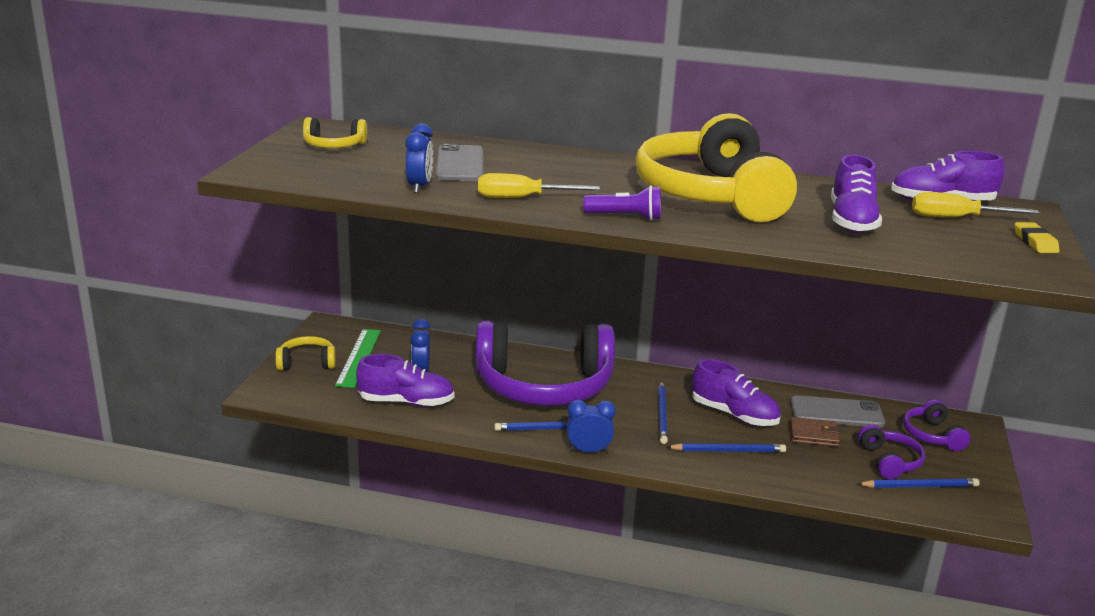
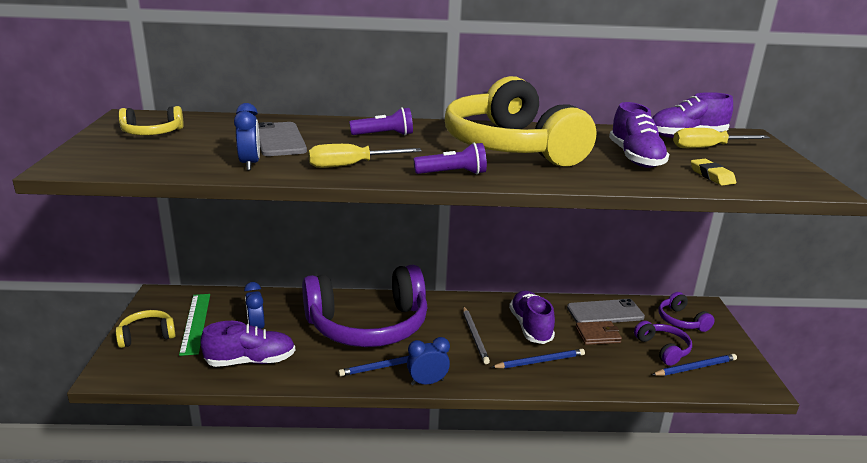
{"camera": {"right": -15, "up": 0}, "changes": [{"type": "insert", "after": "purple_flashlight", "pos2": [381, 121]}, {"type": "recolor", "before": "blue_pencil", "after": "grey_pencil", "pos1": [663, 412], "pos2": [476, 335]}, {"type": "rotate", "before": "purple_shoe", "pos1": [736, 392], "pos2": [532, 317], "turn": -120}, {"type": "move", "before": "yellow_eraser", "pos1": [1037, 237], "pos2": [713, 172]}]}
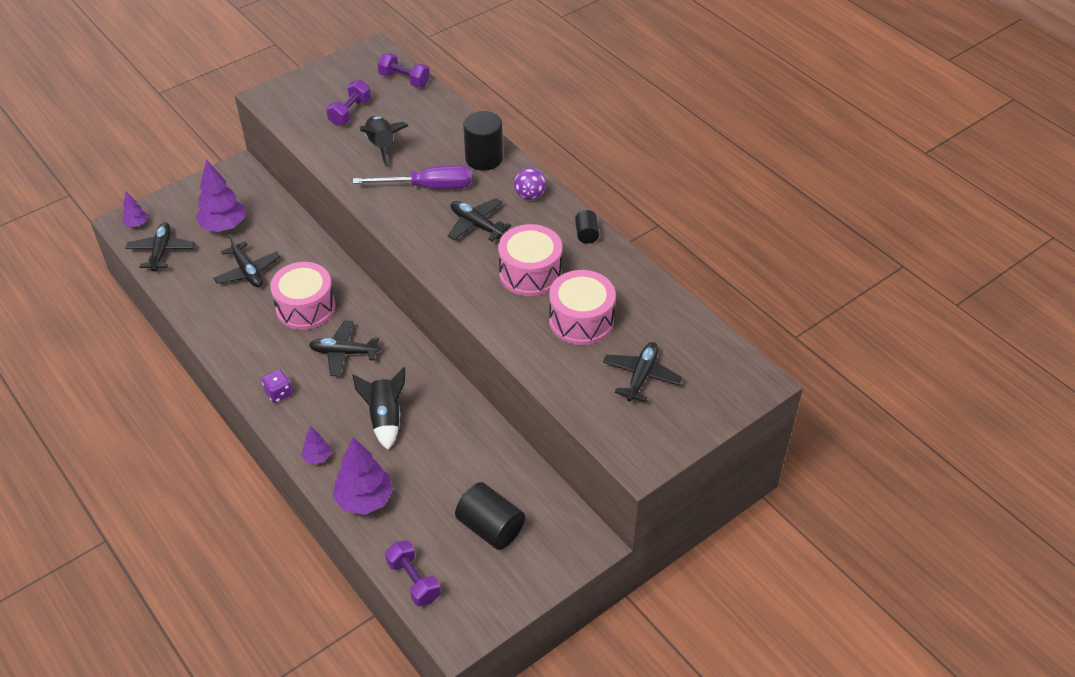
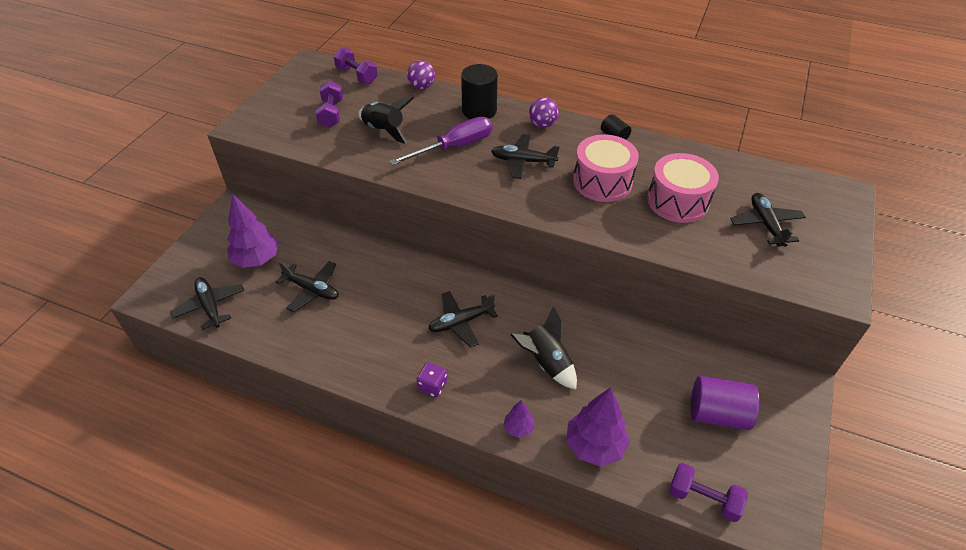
{"camera": {"right": -30, "up": 0}, "changes": [{"type": "rotate", "before": "purple_dumbbell", "pos1": [403, 70], "pos2": [356, 65], "turn": 45}, {"type": "insert", "after": "purple_ball", "pos2": [421, 74]}, {"type": "recolor", "before": "black_cylinder", "after": "purple_cylinder", "pos1": [490, 516], "pos2": [725, 403]}, {"type": "delete", "before": "purple_tree", "pos1": [135, 209]}, {"type": "delete", "before": "pink_drum", "pos1": [302, 296]}]}
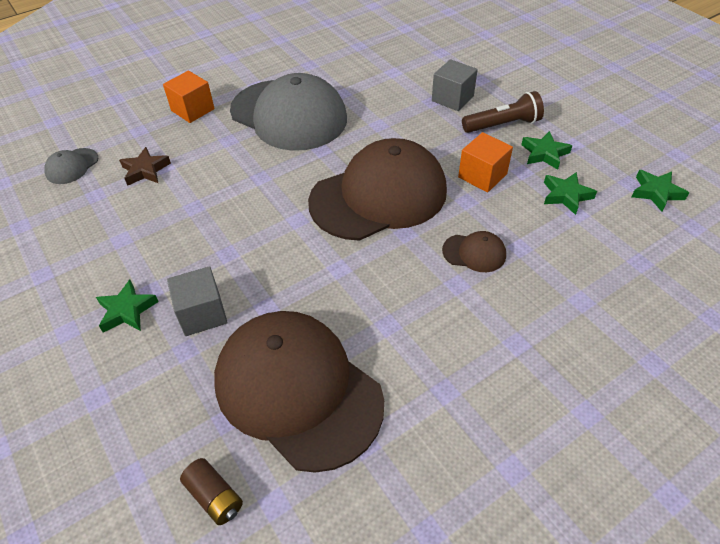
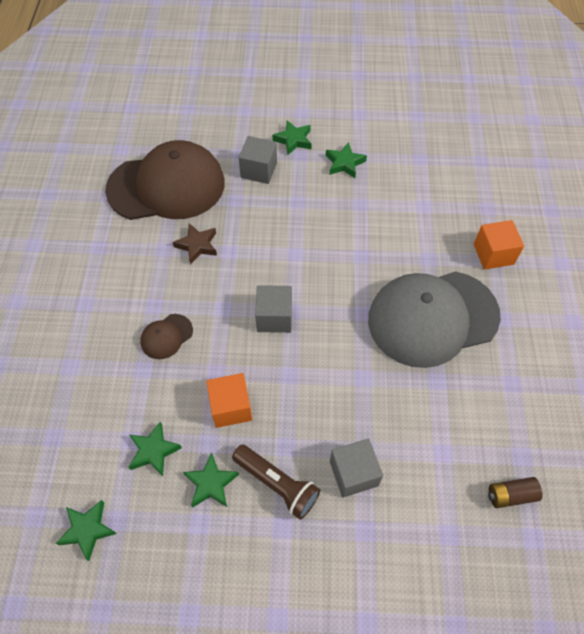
{"camera": {"right": 125, "up": 10}, "changes": [{"type": "move", "before": "brown_star", "pos1": [145, 166], "pos2": [195, 244]}, {"type": "rotate", "before": "brown_flashlight", "pos1": [503, 112], "pos2": [276, 482], "turn": -75}, {"type": "replace", "before": "brown_cap", "after": "grey_cube", "pos1": [377, 189], "pos2": [273, 309]}, {"type": "insert", "after": "green_star", "pos2": [346, 160]}, {"type": "move", "before": "brown_battery", "pos1": [211, 491], "pos2": [515, 492]}, {"type": "delete", "before": "grey_cap", "pos1": [71, 166]}]}
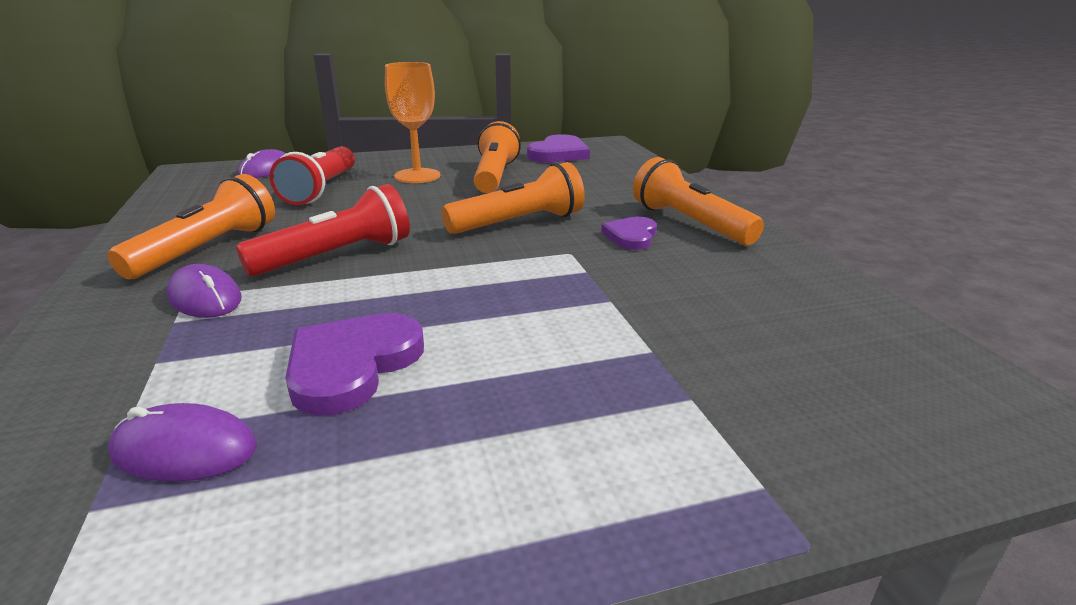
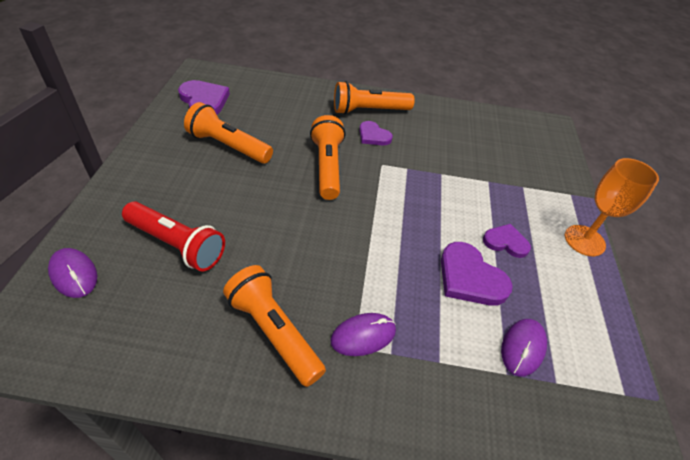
{"camera": {"right": -70, "up": 20}, "changes": [{"type": "insert", "after": "purple_heart", "pos2": [507, 241]}, {"type": "move", "before": "orange_goblet", "pos1": [412, 122], "pos2": [612, 207]}, {"type": "delete", "before": "red_flashlight", "pos1": [323, 230]}]}
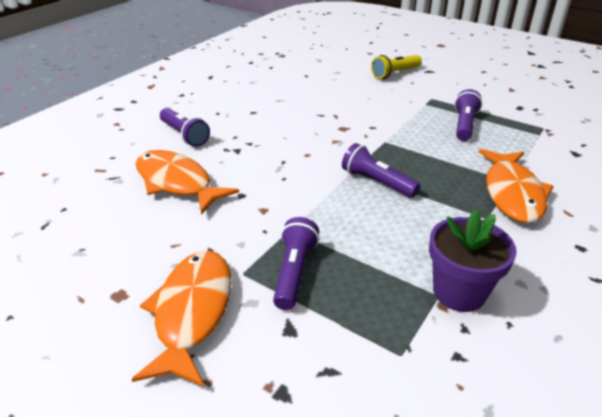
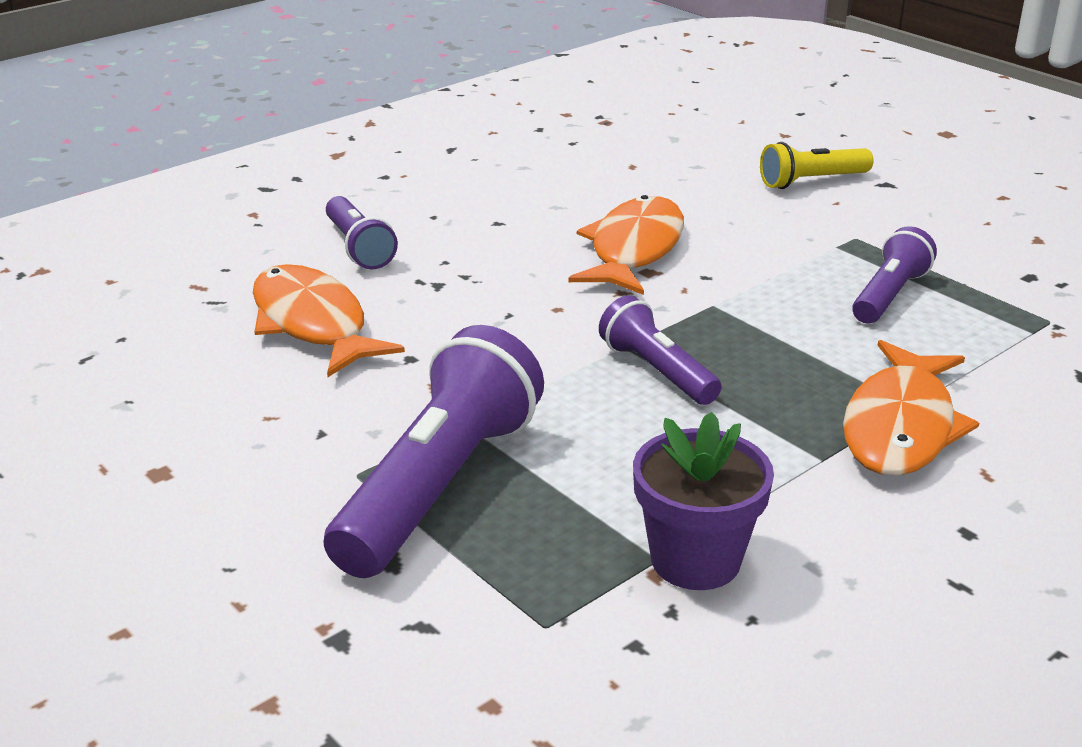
{"camera": {"right": 15, "up": -5}, "changes": [{"type": "resize", "before": "purple_flashlight", "pos1": [296, 263], "pos2": [434, 451], "scale": 1.81}, {"type": "move", "before": "orange_fish", "pos1": [182, 318], "pos2": [626, 245]}]}
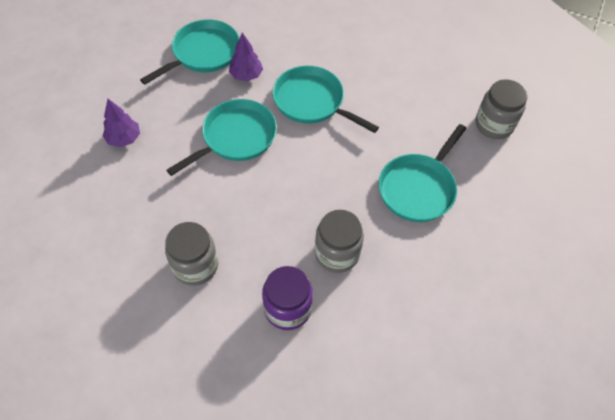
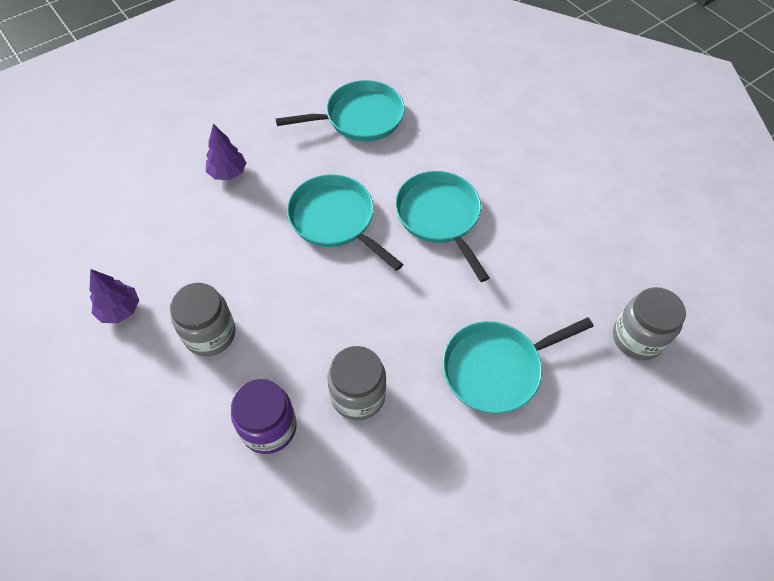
{"camera": {"right": 30, "up": 0}, "changes": [{"type": "move", "before": "purple_tree", "pos1": [246, 57], "pos2": [114, 296]}, {"type": "rotate", "before": "turquoise_pan", "pos1": [221, 137], "pos2": [345, 222], "turn": -120}]}
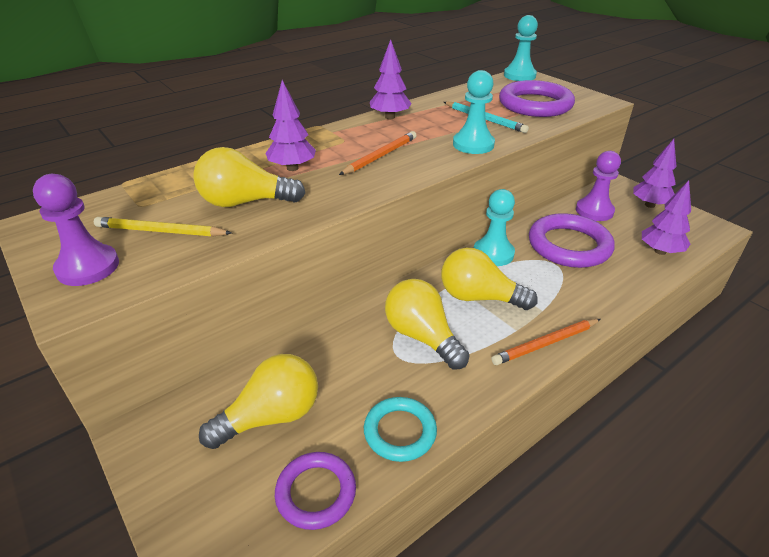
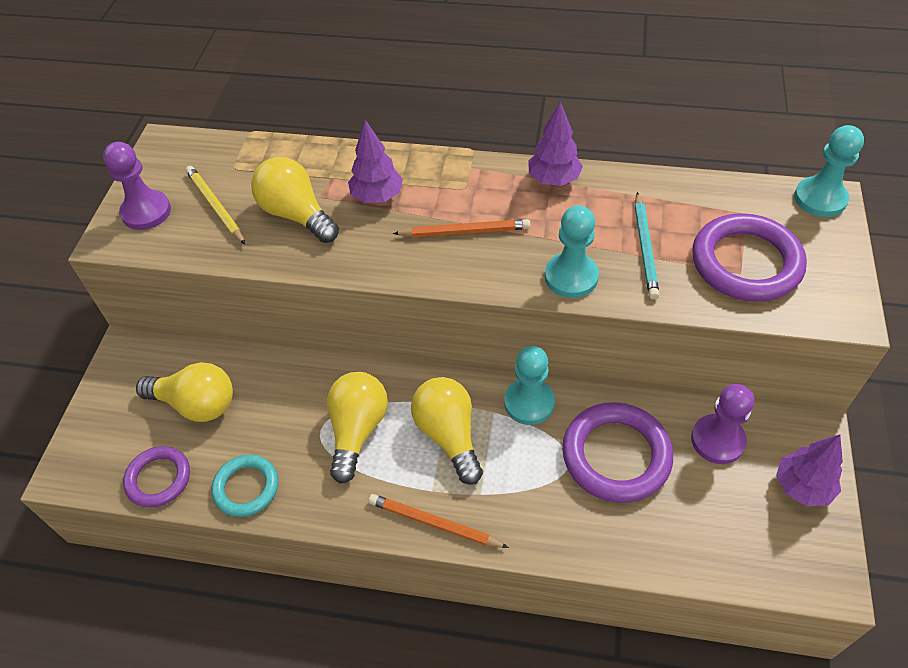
{"camera": {"right": 50, "up": 15}, "changes": [{"type": "delete", "before": "purple_tree", "pos1": [666, 217]}]}
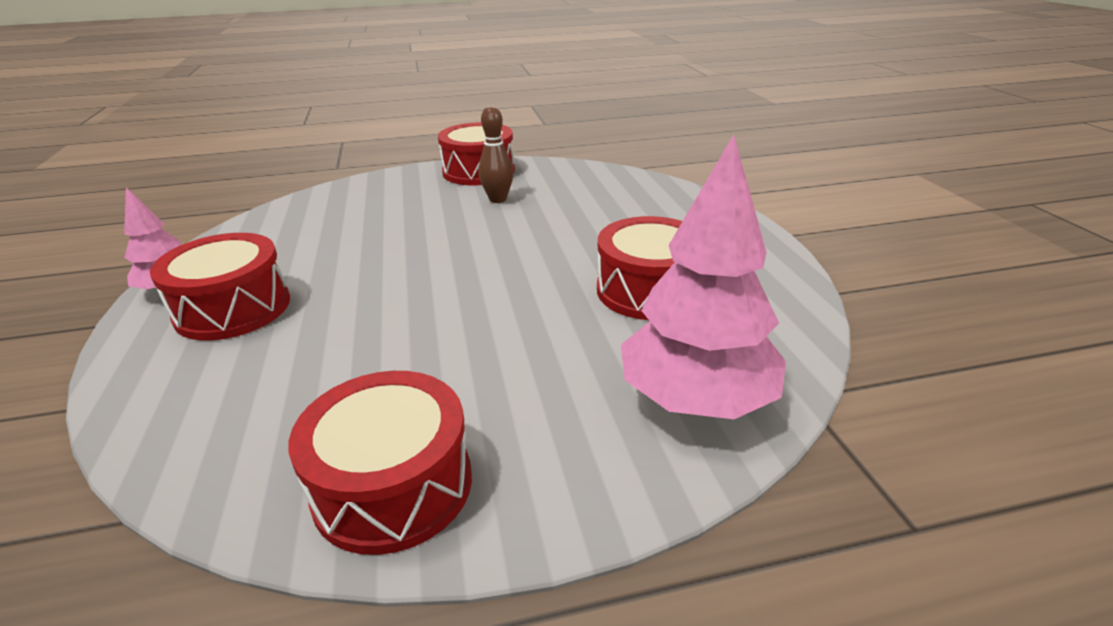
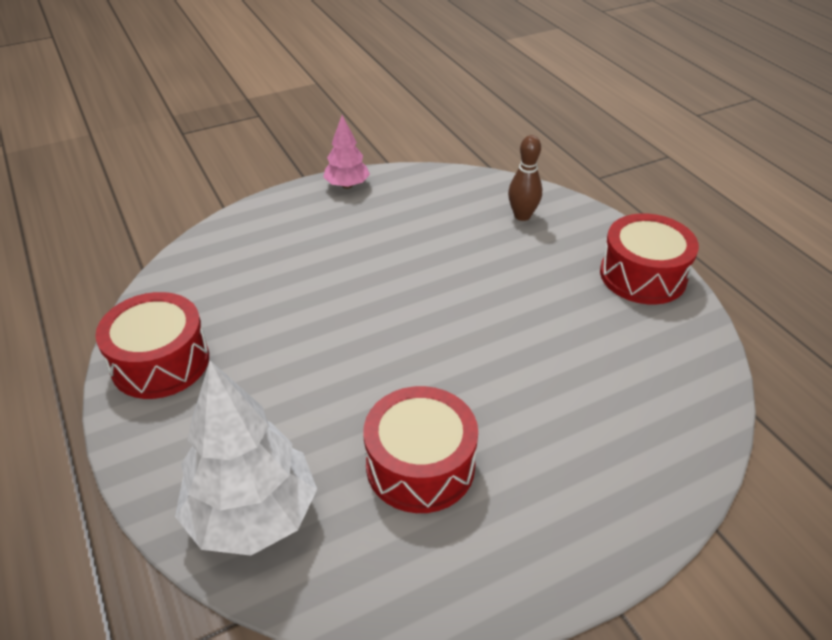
{"camera": {"right": 75, "up": 10}, "changes": [{"type": "recolor", "before": "pink_tree", "after": "white_tree", "pos1": [703, 277], "pos2": [246, 458]}, {"type": "move", "before": "brown_bowling_pin", "pos1": [496, 154], "pos2": [525, 178]}, {"type": "delete", "before": "red_drum", "pos1": [220, 287]}]}
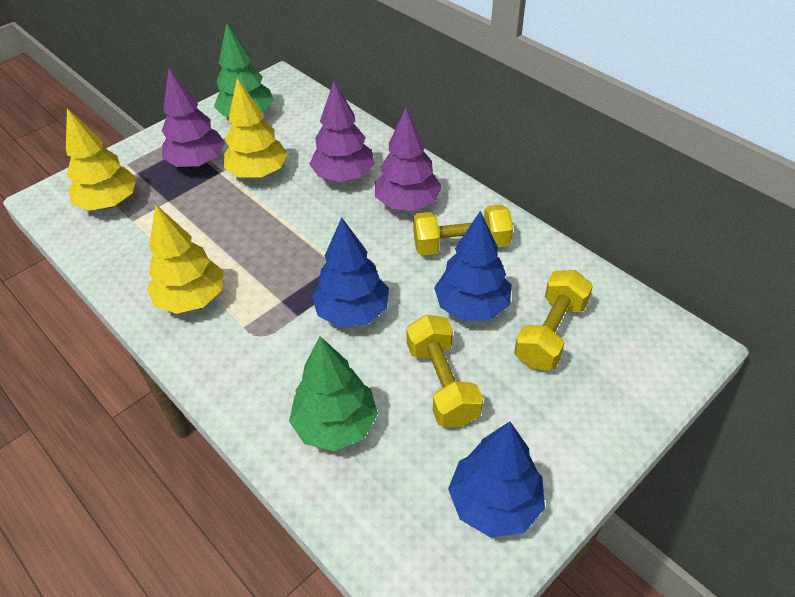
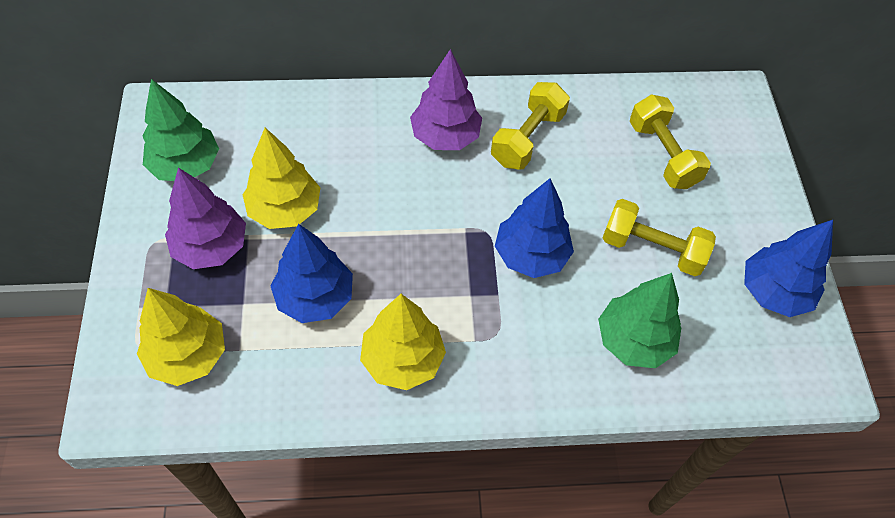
{"camera": {"right": -55, "up": 10}, "changes": [{"type": "move", "before": "blue_tree", "pos1": [472, 266], "pos2": [312, 273]}, {"type": "delete", "before": "purple_tree", "pos1": [341, 131]}]}
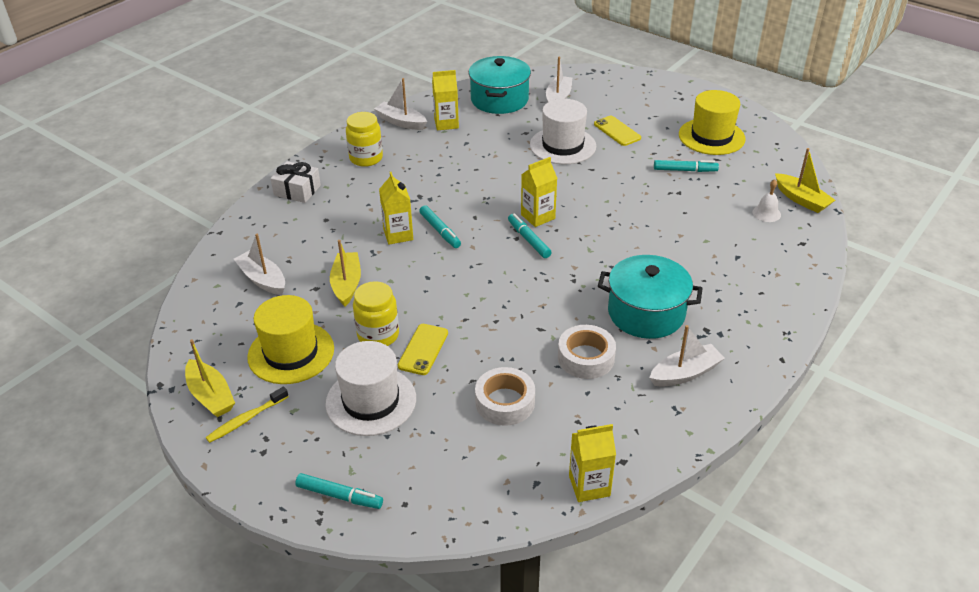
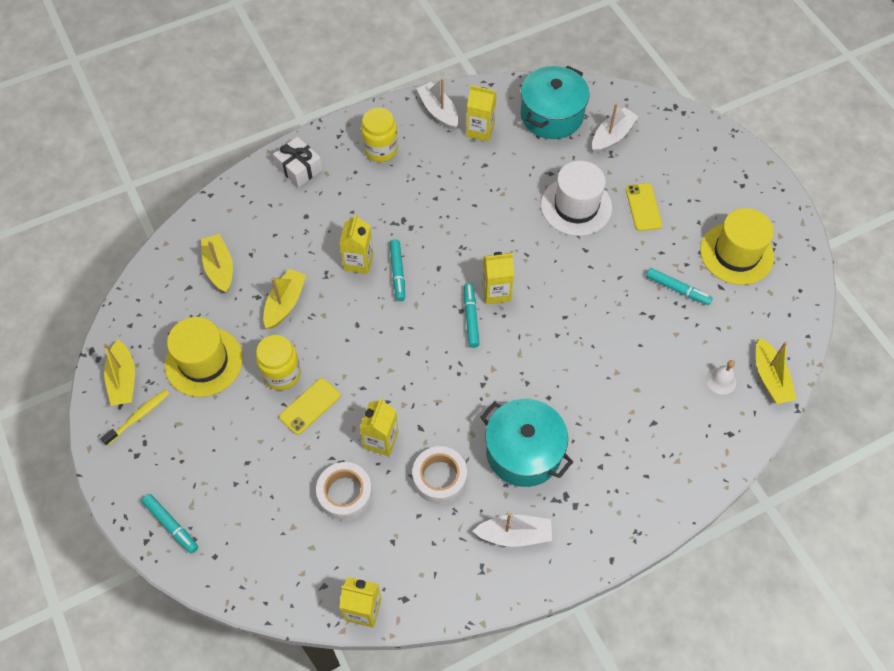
{"camera": {"right": 25, "up": 20}, "changes": [{"type": "rotate", "before": "yellow_toothbrush", "pos1": [247, 415], "pos2": [135, 417], "turn": 150}, {"type": "recolor", "before": "white_boat", "after": "yellow_boat", "pos1": [259, 264], "pos2": [217, 263]}, {"type": "insert", "after": "yellow_carton", "pos2": [378, 427]}, {"type": "delete", "before": "white_hat", "pos1": [370, 388]}]}
